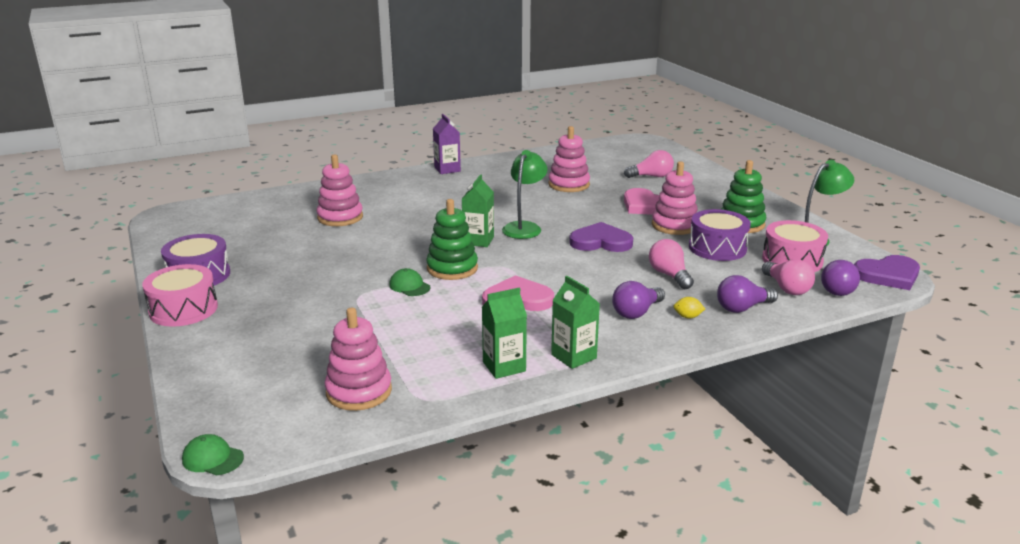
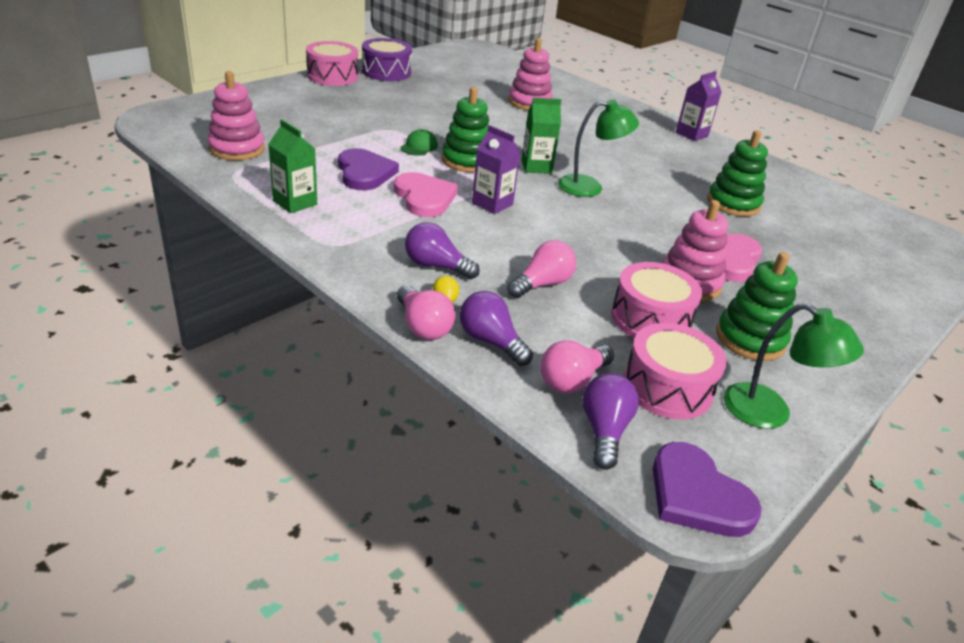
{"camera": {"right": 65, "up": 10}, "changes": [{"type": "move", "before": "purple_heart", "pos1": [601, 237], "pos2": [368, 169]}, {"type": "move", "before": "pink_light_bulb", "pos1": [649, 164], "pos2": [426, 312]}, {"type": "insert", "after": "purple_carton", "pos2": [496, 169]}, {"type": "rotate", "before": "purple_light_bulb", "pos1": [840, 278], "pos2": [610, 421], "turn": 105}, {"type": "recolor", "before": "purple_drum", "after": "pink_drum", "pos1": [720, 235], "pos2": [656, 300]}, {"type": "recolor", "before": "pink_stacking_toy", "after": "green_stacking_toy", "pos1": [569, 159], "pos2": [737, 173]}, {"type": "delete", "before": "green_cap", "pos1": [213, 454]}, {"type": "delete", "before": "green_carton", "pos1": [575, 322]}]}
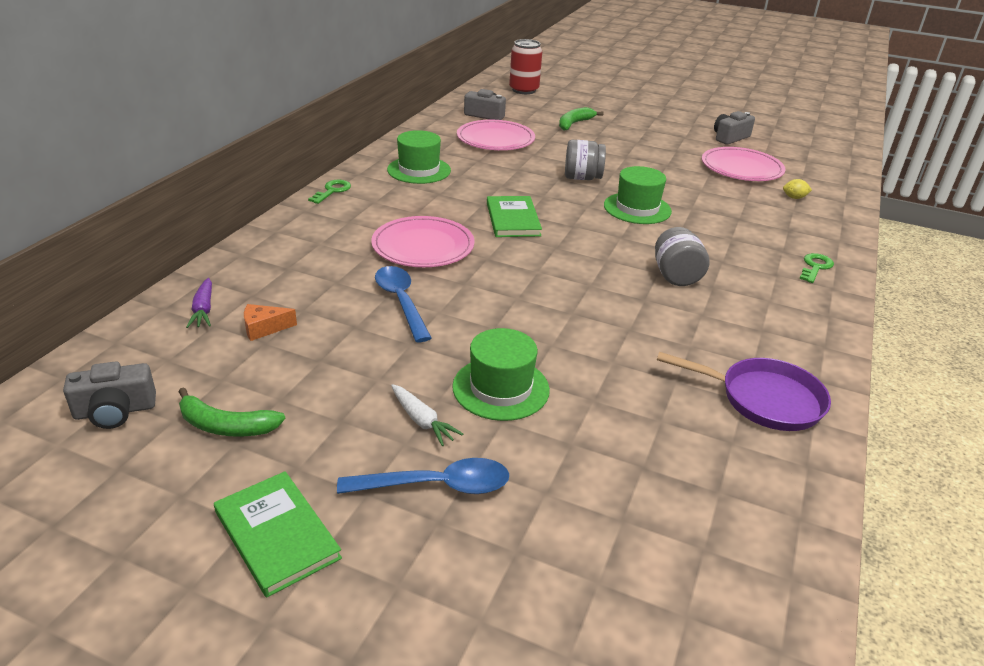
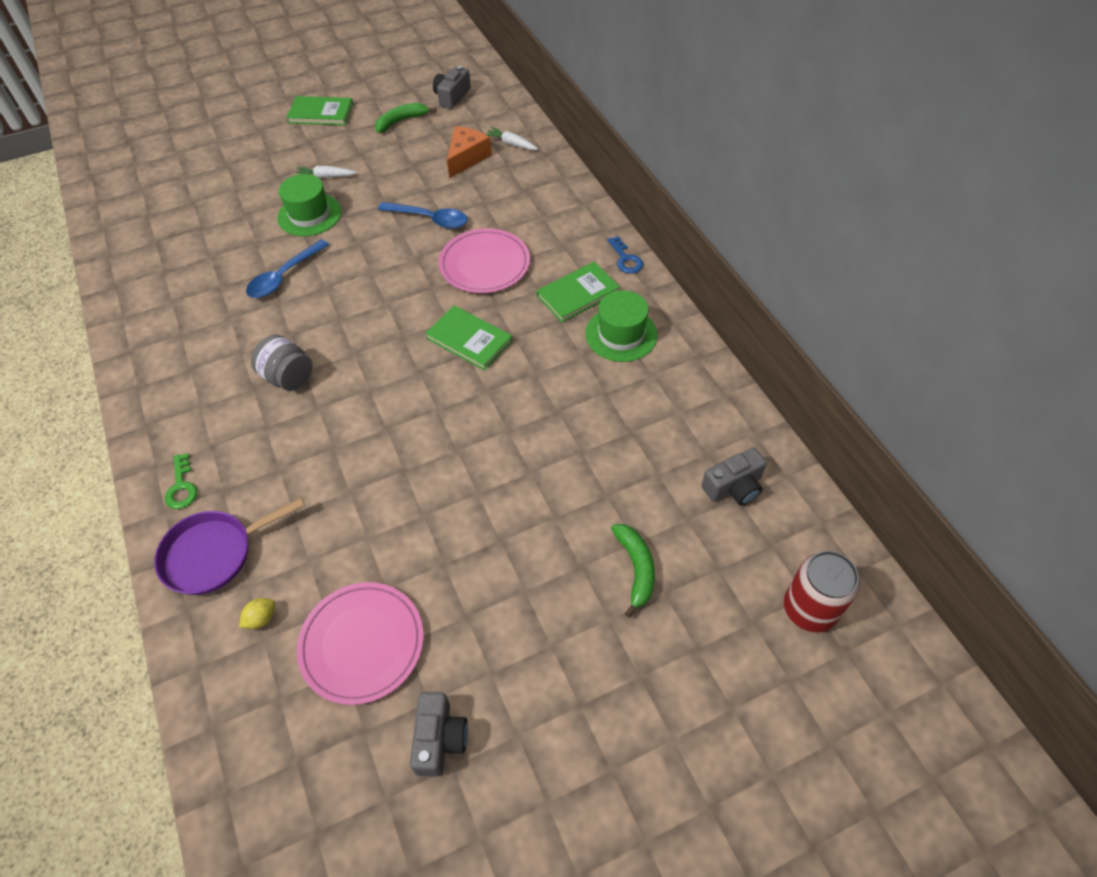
{"camera": {"right": 135, "up": 20}, "changes": [{"type": "move", "before": "purple_pan", "pos1": [744, 391], "pos2": [229, 546]}, {"type": "move", "before": "blue_spoon", "pos1": [423, 476], "pos2": [287, 268]}, {"type": "resize", "before": "orange_cheese", "pos1": [270, 322], "pos2": [469, 152], "scale": 1.63}, {"type": "recolor", "before": "purple_carrot", "after": "white_carrot", "pos1": [199, 303], "pos2": [512, 138]}, {"type": "insert", "after": "green_book", "pos2": [578, 292]}, {"type": "recolor", "before": "green_key", "after": "blue_key", "pos1": [329, 192], "pos2": [625, 255]}, {"type": "delete", "before": "pink_plate", "pos1": [496, 135]}, {"type": "delete", "before": "grey_jar", "pos1": [585, 160]}, {"type": "delete", "before": "green_hat", "pos1": [638, 195]}]}
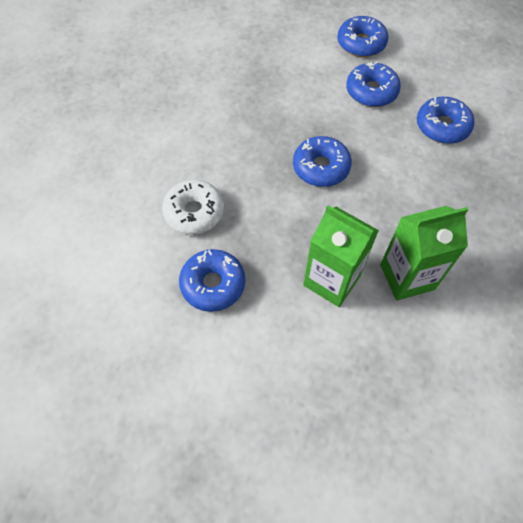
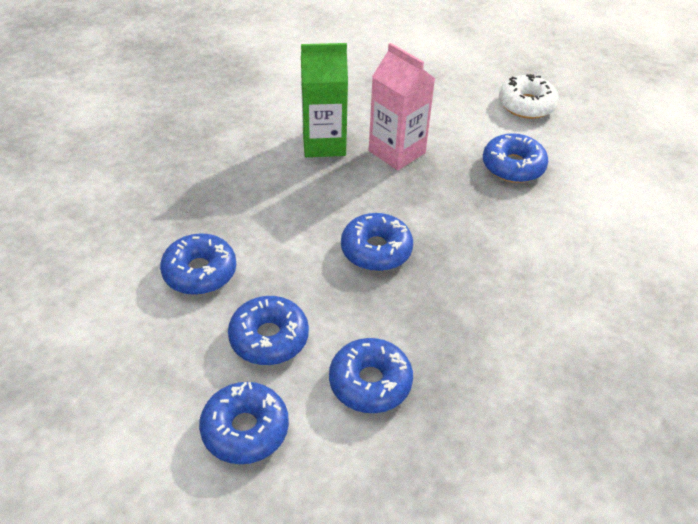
{"camera": {"right": -170, "up": -15}, "changes": [{"type": "insert", "after": "blue_donut", "pos2": [371, 375]}, {"type": "recolor", "before": "green_carton", "after": "pink_carton", "pos1": [341, 256], "pos2": [402, 106]}, {"type": "move", "before": "white_donut", "pos1": [193, 207], "pos2": [529, 96]}]}
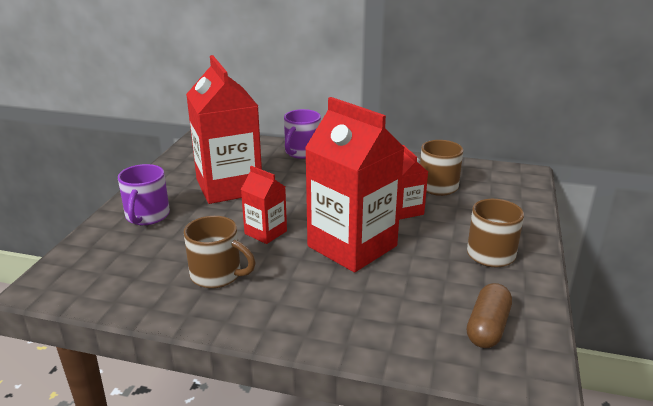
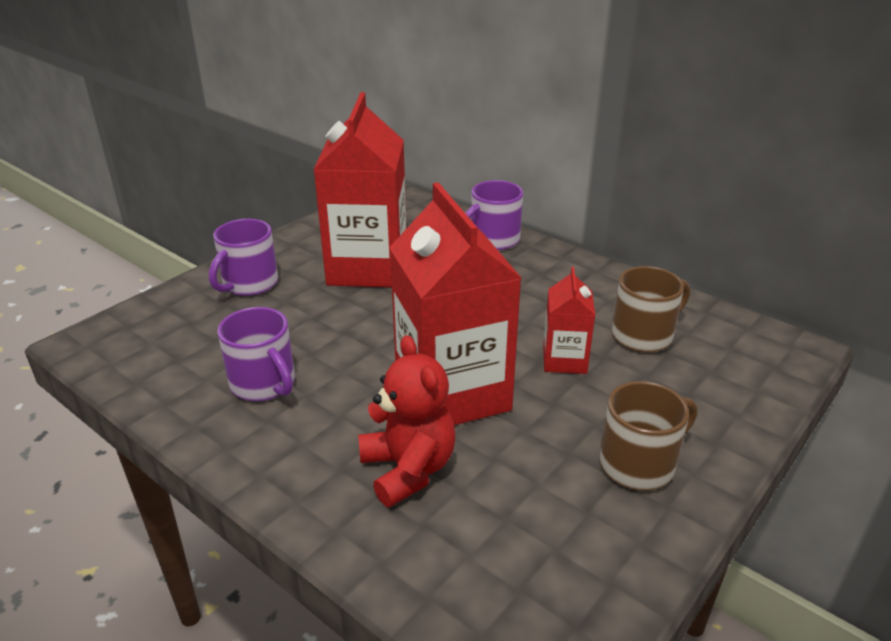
{"camera": {"right": 25, "up": 5}, "changes": [{"type": "recolor", "before": "brown_mug", "after": "purple_mug", "pos1": [220, 252], "pos2": [256, 354]}, {"type": "insert", "after": "red_teddy_bear", "pos2": [406, 421]}, {"type": "delete", "before": "red_carton", "pos1": [264, 205]}, {"type": "delete", "before": "brown_capsule", "pos1": [489, 315]}]}
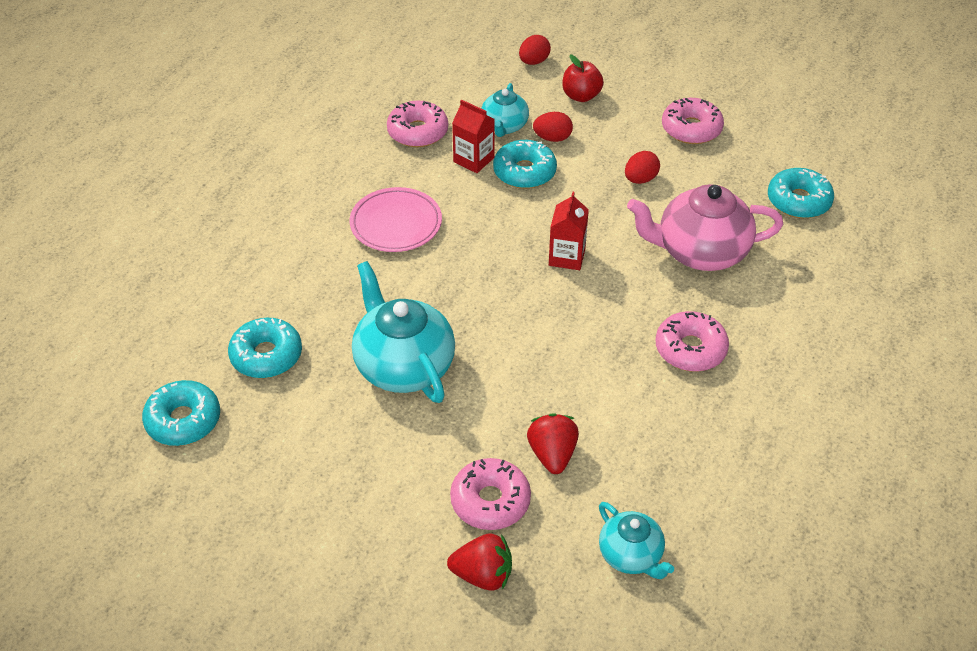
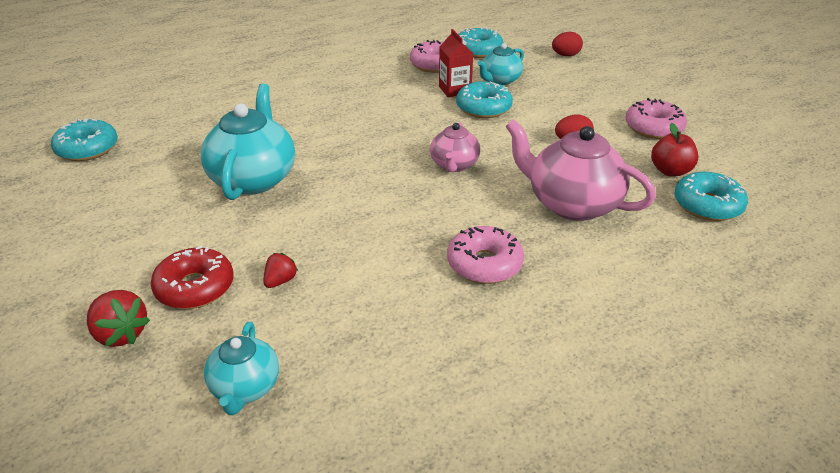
{"camera": {"right": 35, "up": -10}, "changes": [{"type": "recolor", "before": "pink_donut", "after": "red_donut", "pos1": [490, 494], "pos2": [192, 277]}, {"type": "resize", "before": "red_strawberry", "pos1": [553, 443], "pos2": [280, 270], "scale": 0.62}, {"type": "replace", "before": "red_carton", "after": "pink_teapot", "pos1": [569, 231], "pos2": [455, 147]}, {"type": "move", "before": "turquoise_donut", "pos1": [265, 348], "pos2": [480, 42]}, {"type": "move", "before": "red_apple", "pos1": [583, 78], "pos2": [674, 150]}, {"type": "delete", "before": "pink_plate", "pos1": [396, 219]}, {"type": "delete", "before": "red_egg", "pos1": [553, 127]}]}
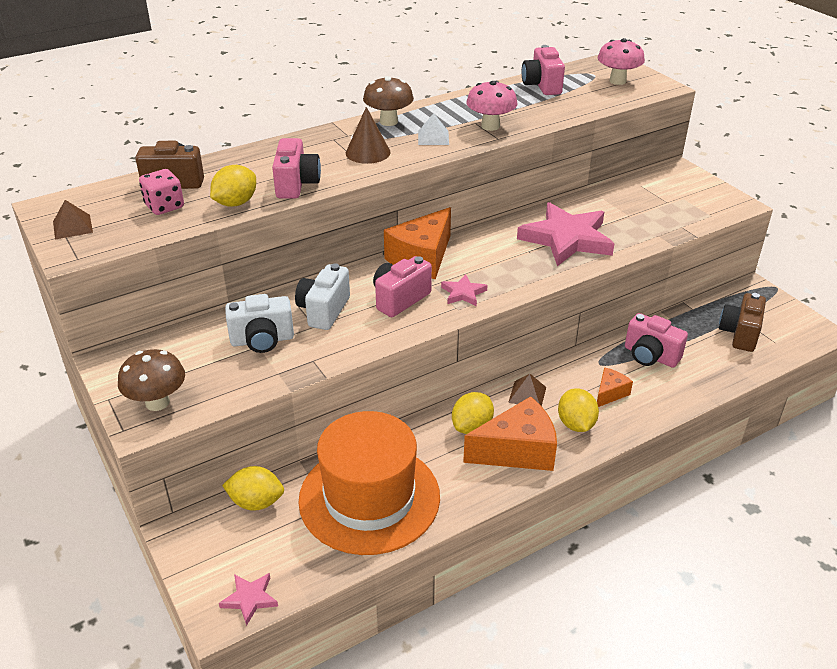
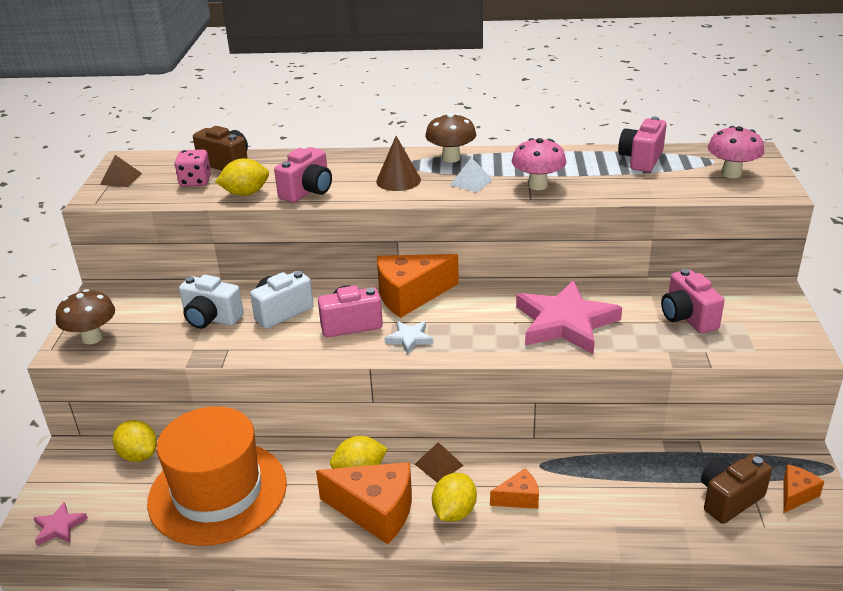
{"camera": {"right": 35, "up": -5}, "changes": [{"type": "recolor", "before": "pink_star", "after": "white_star", "pos1": [464, 290], "pos2": [409, 338]}, {"type": "move", "before": "pink_camera", "pos1": [656, 340], "pos2": [693, 301]}, {"type": "insert", "after": "orange_cheese", "pos2": [803, 488]}]}
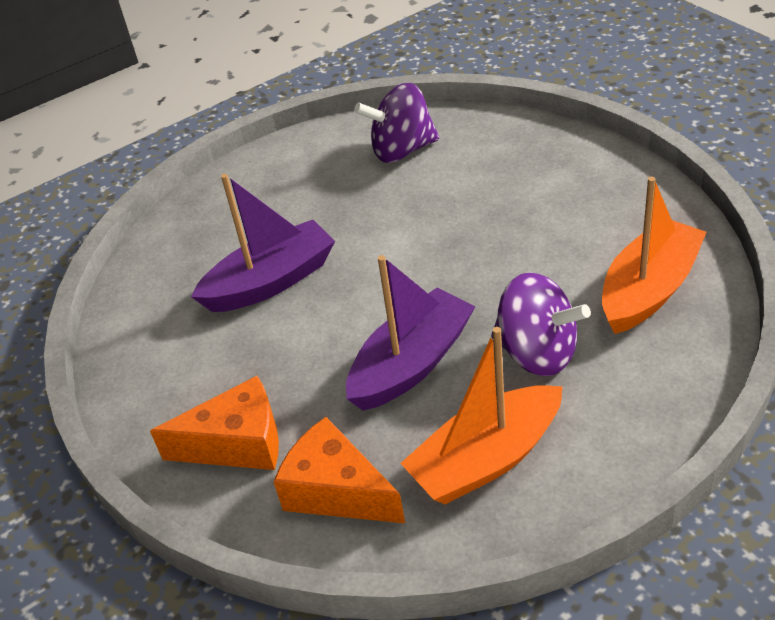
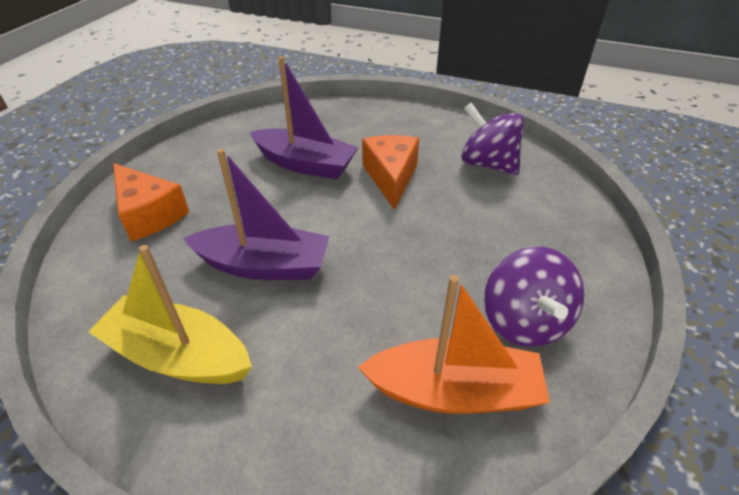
{"camera": {"right": 50, "up": 0}, "changes": [{"type": "recolor", "before": "orange_boat", "after": "yellow_boat", "pos1": [481, 415], "pos2": [170, 314]}, {"type": "move", "before": "orange_cheese", "pos1": [339, 470], "pos2": [390, 172]}, {"type": "move", "before": "purple_spinning_top", "pos1": [541, 324], "pos2": [534, 296]}]}
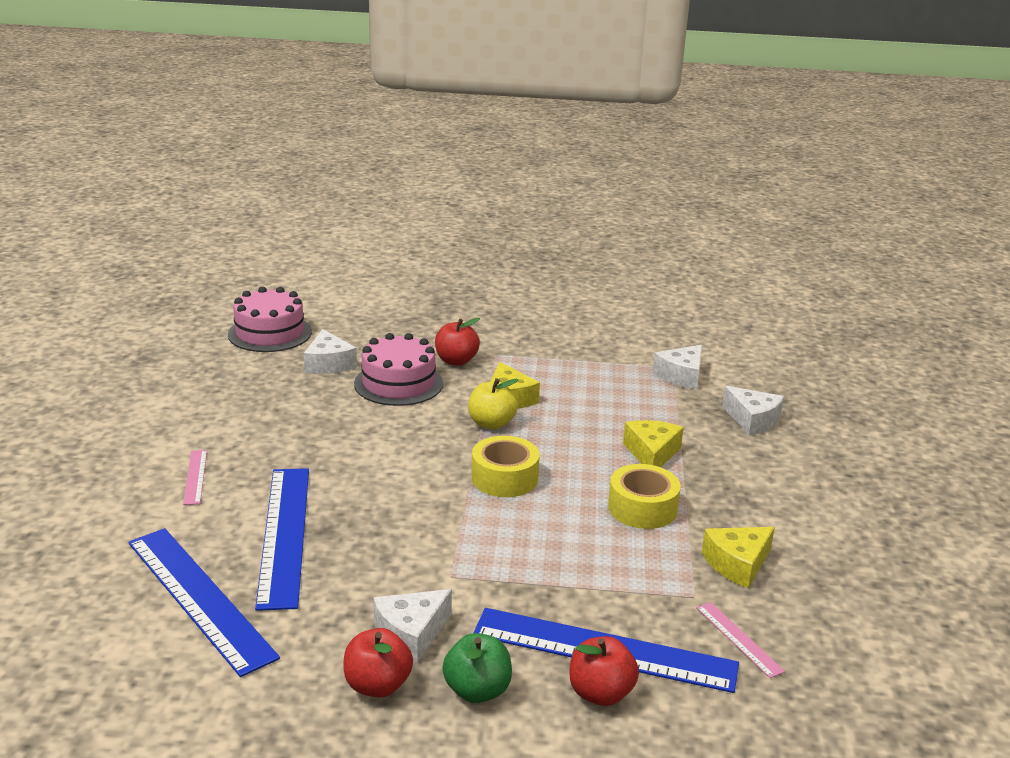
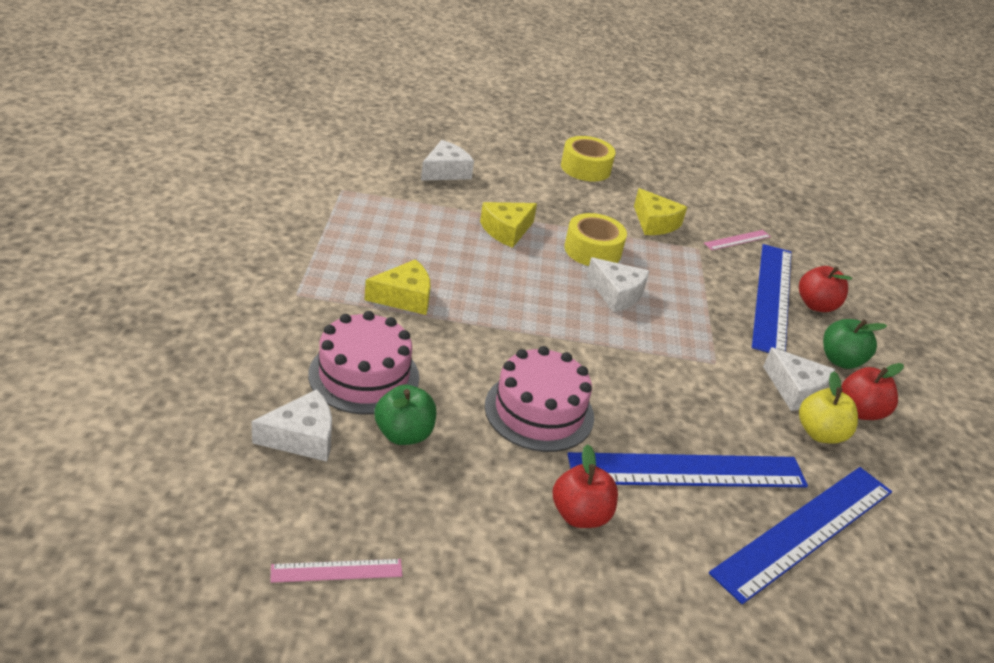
{"camera": {"right": -95, "up": 10}, "changes": [{"type": "move", "before": "pink_ruler", "pos1": [195, 477], "pos2": [336, 571]}, {"type": "insert", "after": "green_apple", "pos2": [405, 415]}, {"type": "rotate", "before": "yellow_cheese", "pos1": [653, 443], "pos2": [508, 225], "turn": -45}, {"type": "move", "before": "pink_cake", "pos1": [270, 319], "pos2": [539, 399]}, {"type": "move", "before": "red_apple", "pos1": [457, 342], "pos2": [585, 486]}, {"type": "move", "before": "yellow_tape", "pos1": [505, 466], "pos2": [588, 159]}, {"type": "move", "before": "white_cheese", "pos1": [677, 367], "pos2": [617, 284]}, {"type": "move", "before": "yellow_apple", "pos1": [493, 404], "pos2": [828, 408]}]}
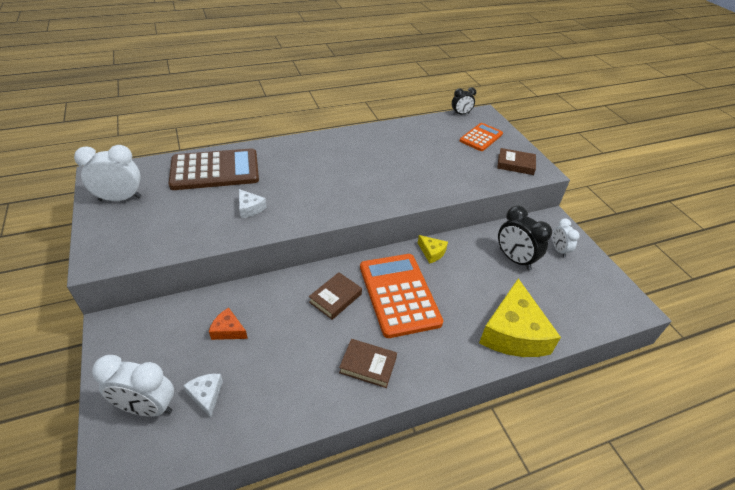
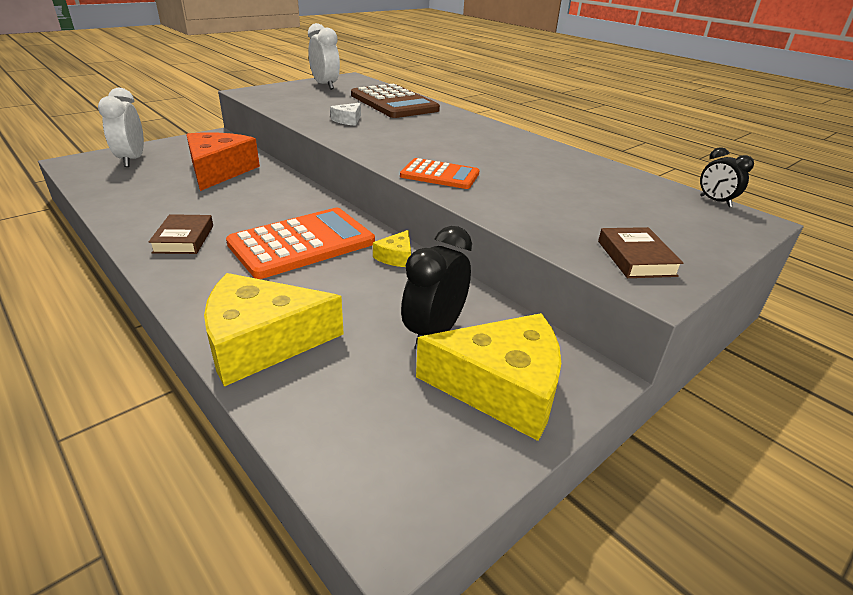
{"camera": {"right": 70, "up": -10}, "changes": [{"type": "resize", "before": "orange_cheese", "pos1": [228, 324], "pos2": [223, 161], "scale": 2.21}, {"type": "move", "before": "orange_calculator", "pos1": [481, 137], "pos2": [440, 173]}, {"type": "replace", "before": "white_clock", "after": "yellow_cheese", "pos1": [566, 238], "pos2": [488, 377]}, {"type": "delete", "before": "white_cheese", "pos1": [203, 396]}, {"type": "delete", "before": "brown_book", "pos1": [335, 296]}]}
